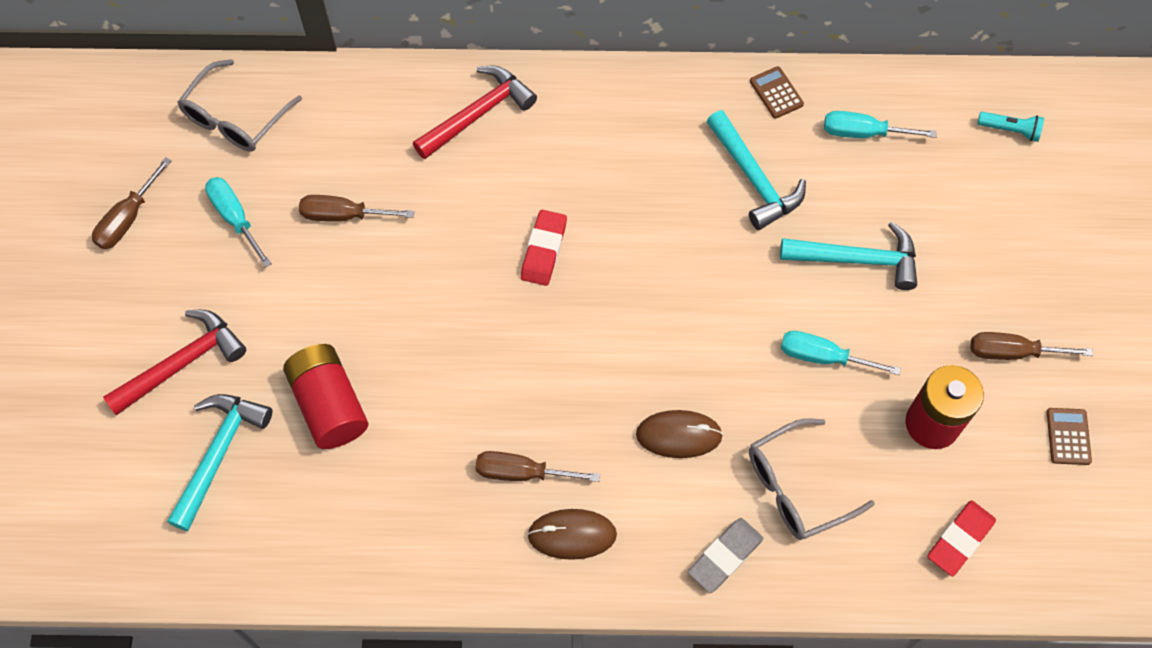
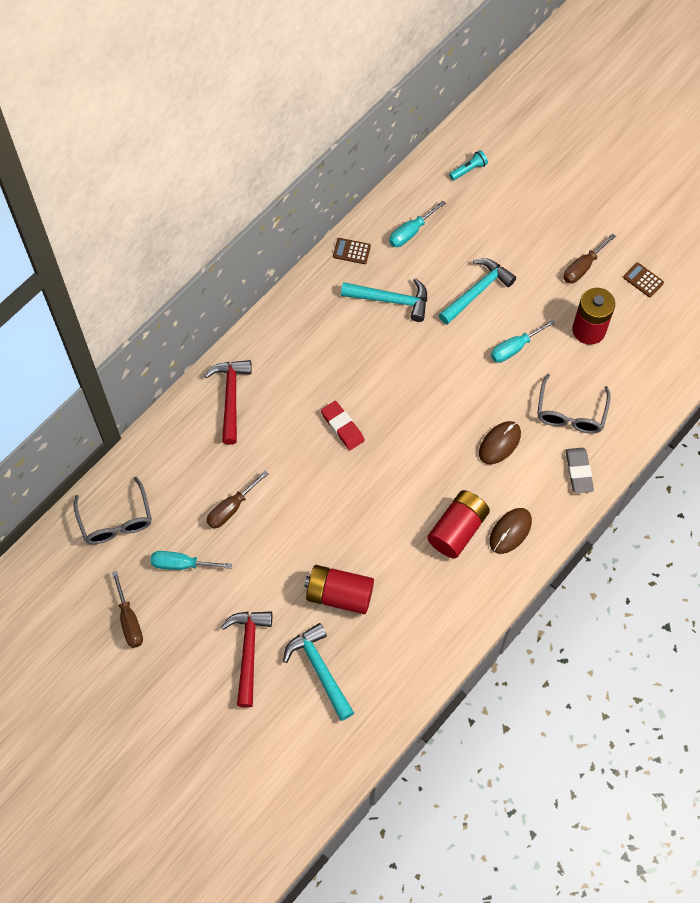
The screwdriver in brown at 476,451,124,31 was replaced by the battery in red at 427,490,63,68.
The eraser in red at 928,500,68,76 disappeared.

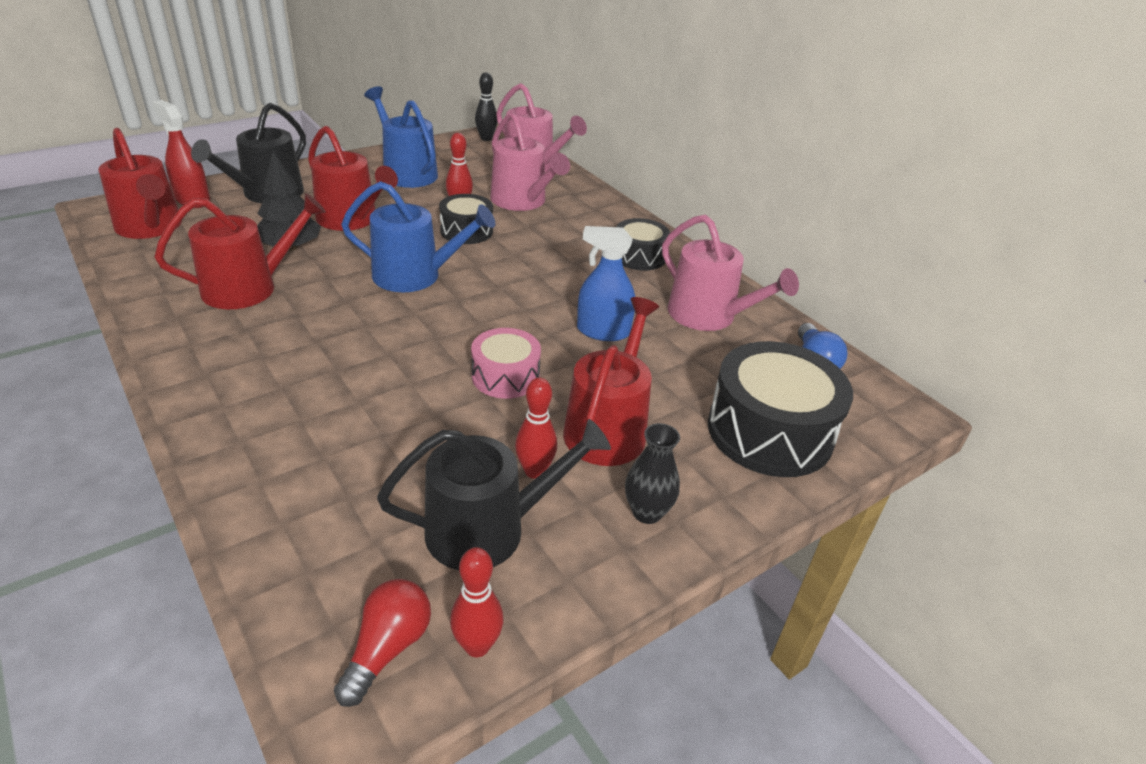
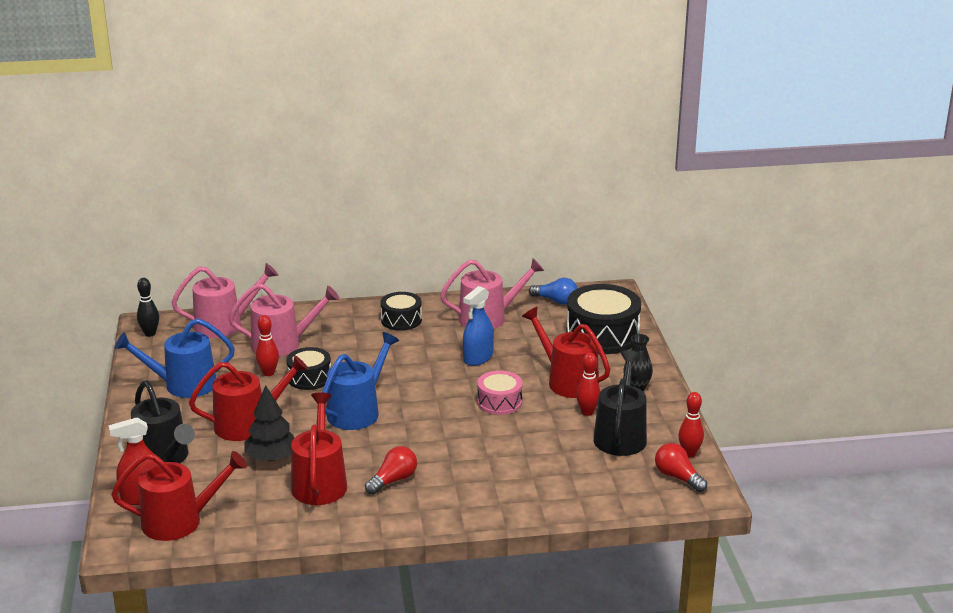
The light bulb in red at 365,446,52,49 appeared.

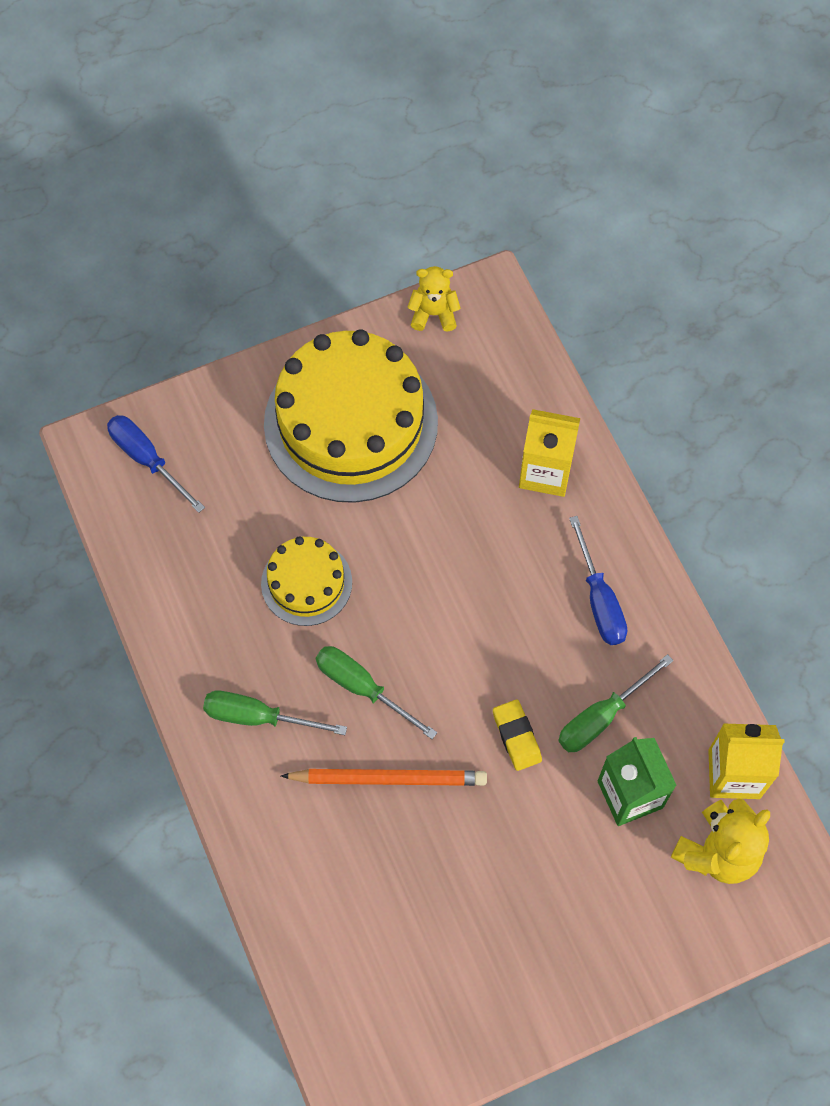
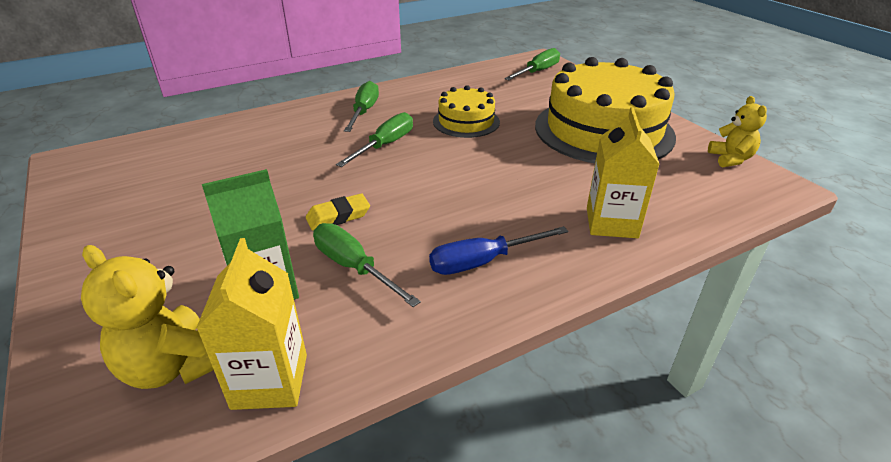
The screwdriver in blue at 107,415,98,98 became the screwdriver in green at 504,48,56,32.
The pencil in orange at 281,769,206,17 disappeared.

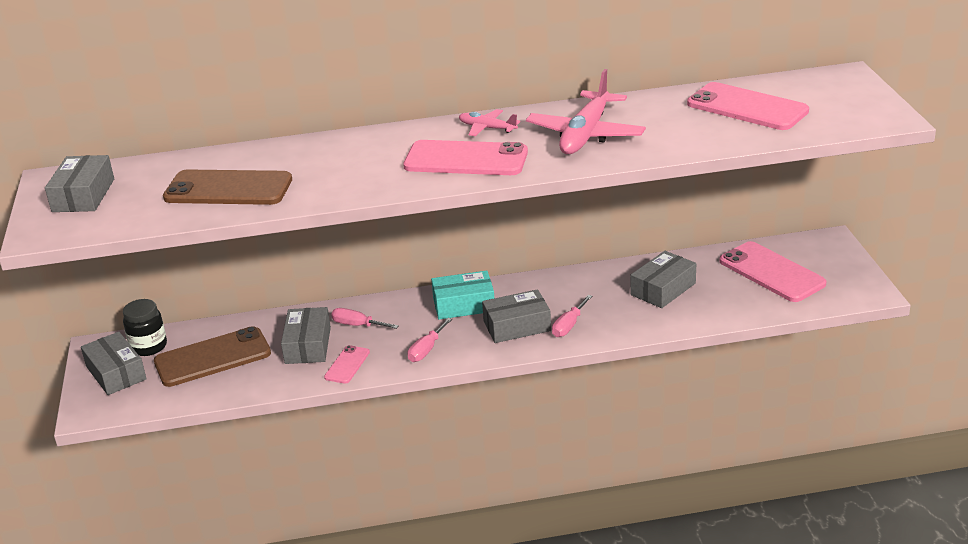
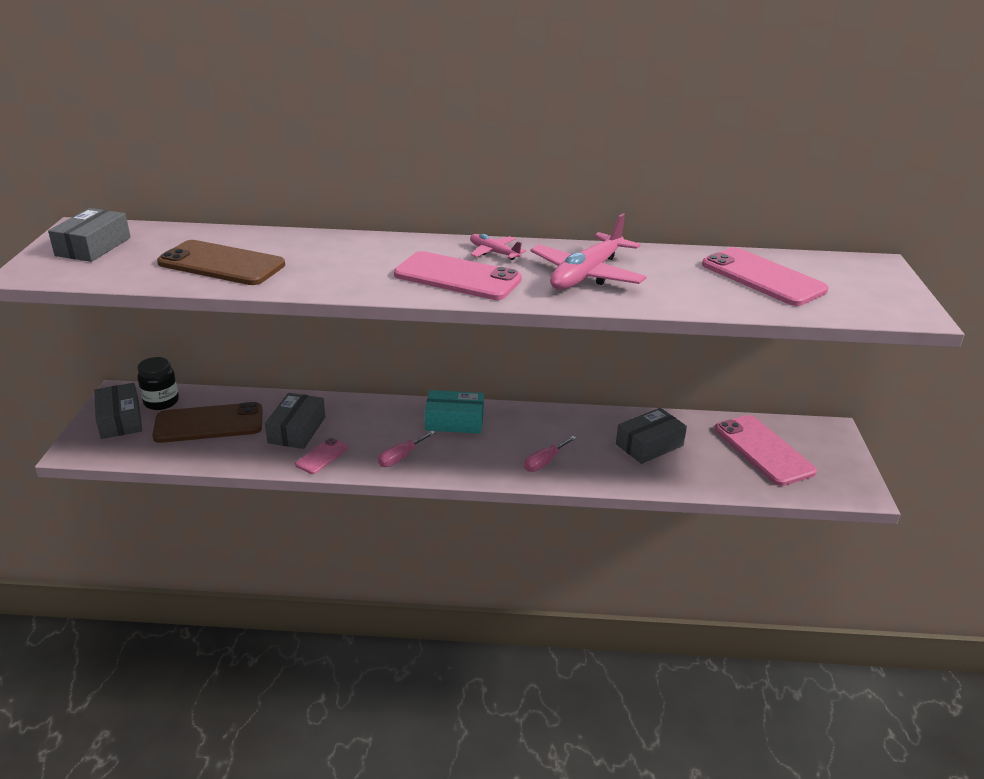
The box in grey at 482,289,69,54 disappeared.
The screwdriver in pink at 331,308,68,21 disappeared.

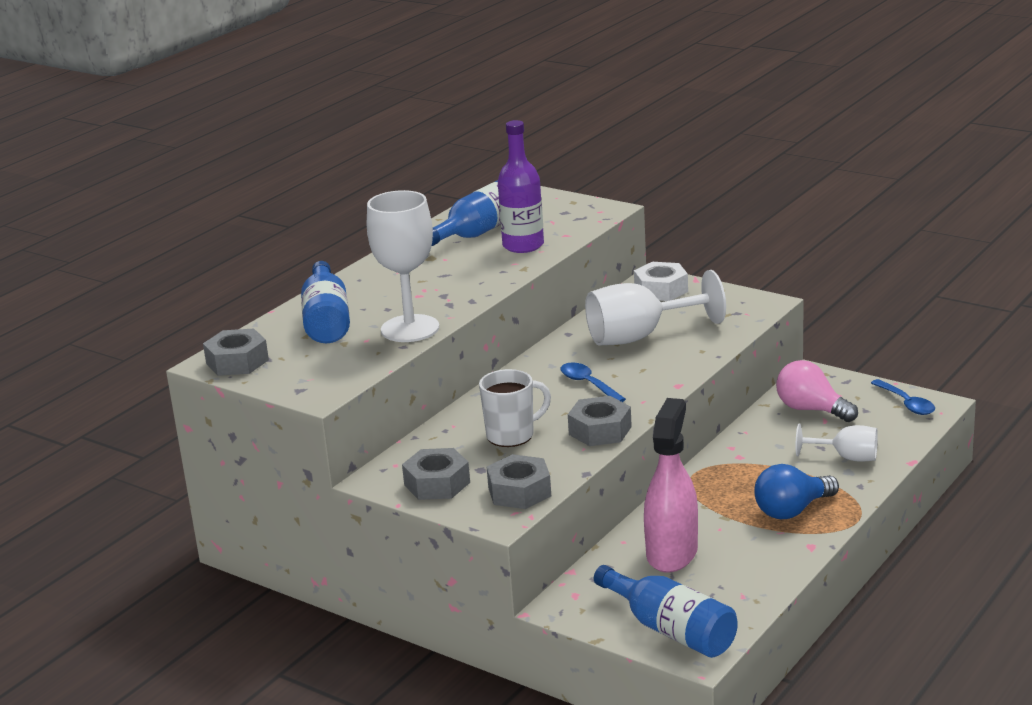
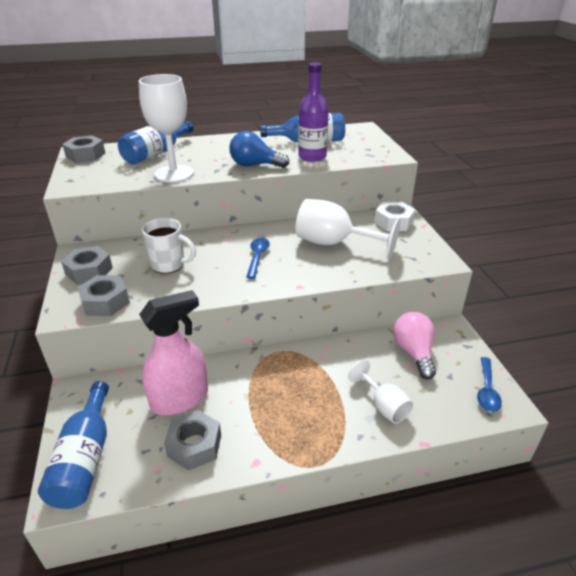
The nut in grey moved from 568,396,64,50 to 164,410,57,61.
The light bulb in blue moved from 754,464,85,55 to 229,131,61,37.

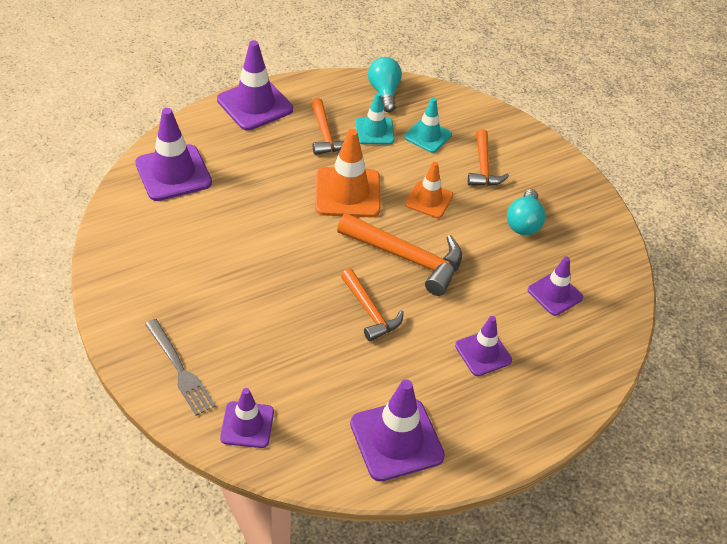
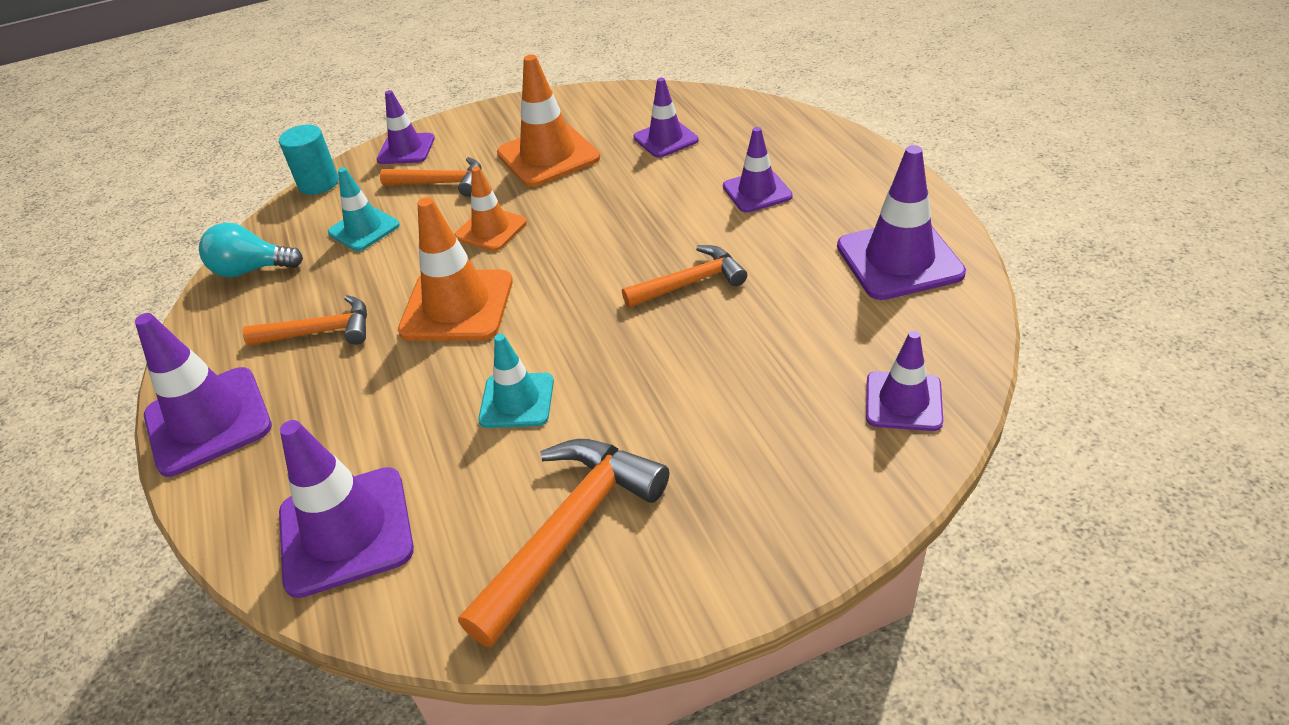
The traffic cone in turquoise moved from 355,93,40,51 to 478,334,76,94.
The light bulb in turquoise at 507,189,39,46 was replaced by the traffic cone in orange at 497,55,103,132.
The hammer in orange moved from 337,213,125,83 to 458,439,211,209.
The fork in grey at 145,319,71,97 disappeared.
The traffic cone in purple at 377,90,58,74 appeared.
The cylinder in turquoise at 279,125,60,70 appeared.

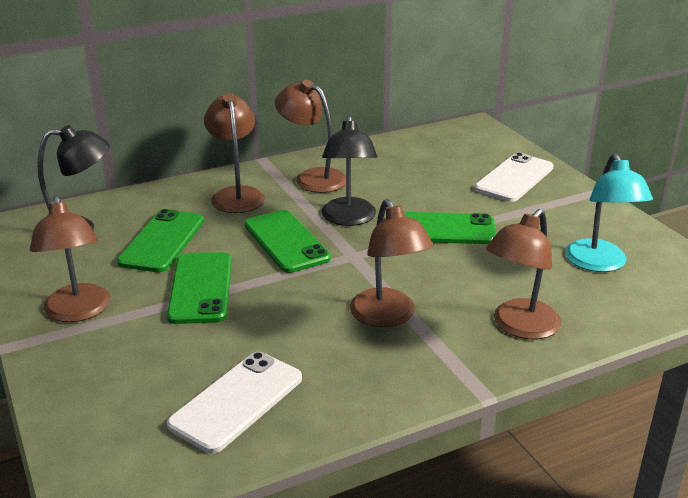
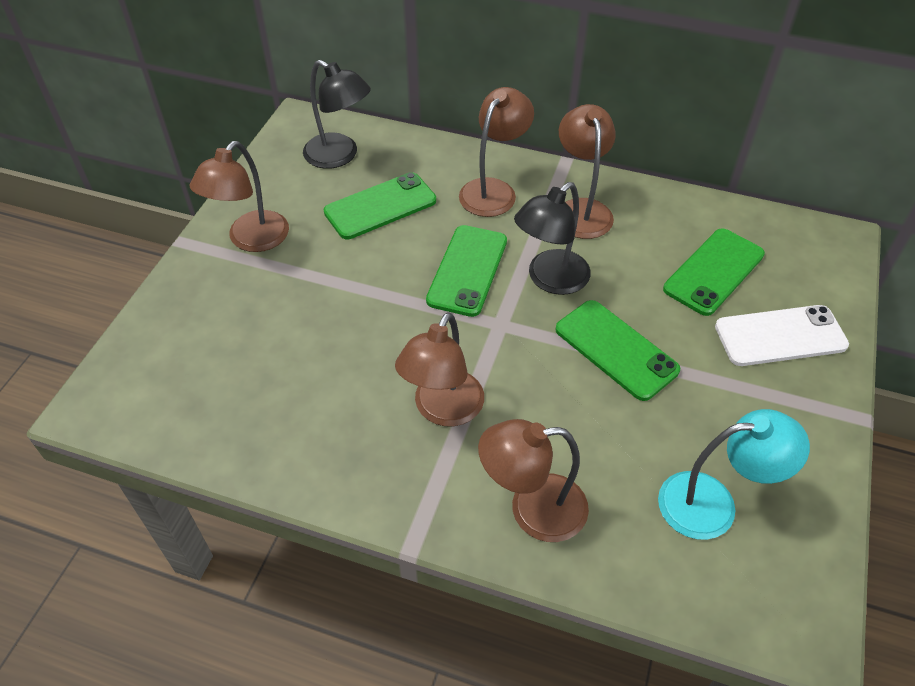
The lamp in turquoise at 565,153,88,119 turned 135 degrees counterclockwise.
The phone in green moved from 167,252,64,72 to 663,228,102,88.
The phone in white at 167,352,135,102 disappeared.

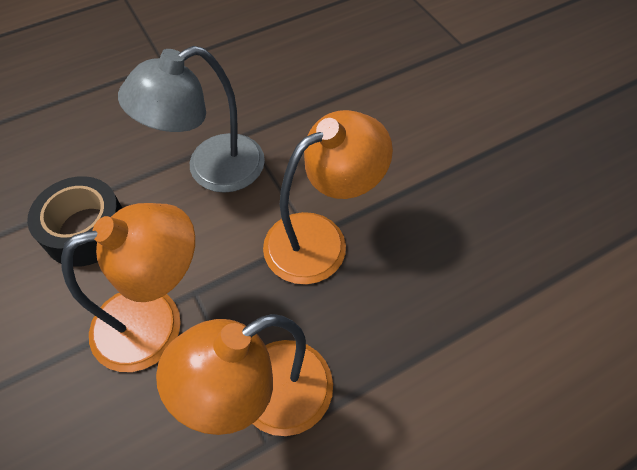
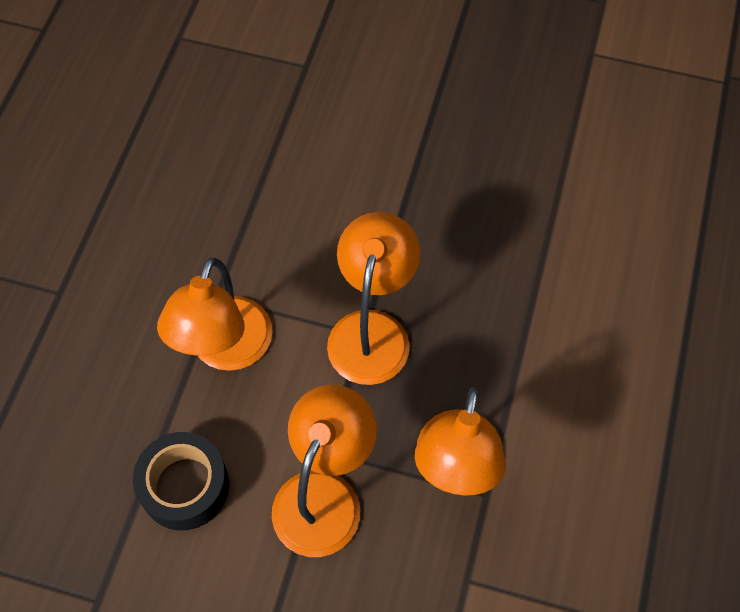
The lamp in grey at 118,46,147,147 became the lamp in orange at 157,258,115,113.

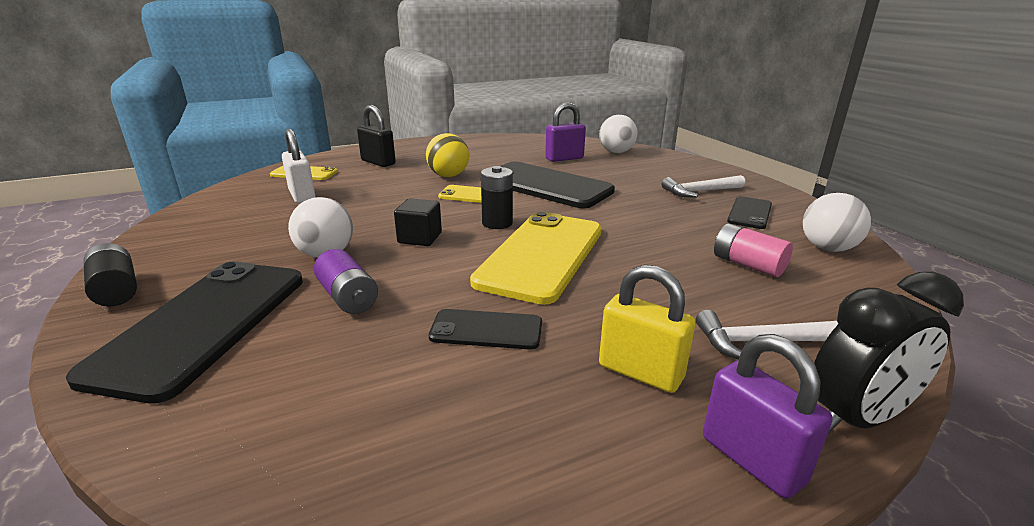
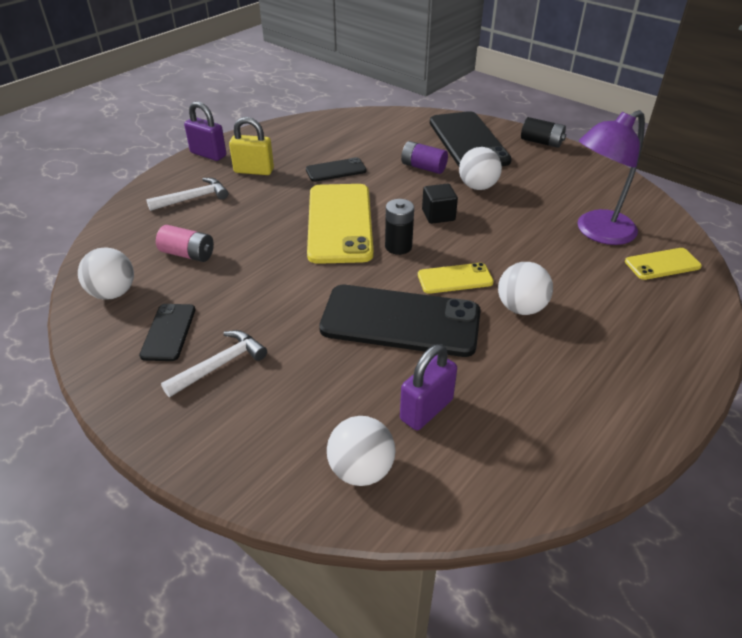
The padlock in black at 357,105,39,62 disappeared.
The padlock in white at 282,129,34,74 was replaced by the lamp in purple at 578,110,67,135.
The ball in yellow at 426,133,43,44 became the ball in white at 498,262,55,53.
The clock in black at 814,272,150,162 disappeared.

